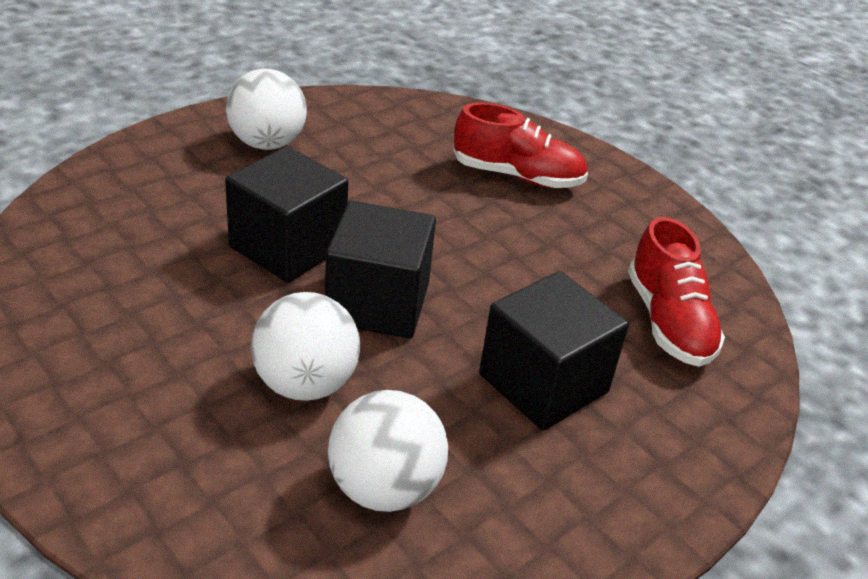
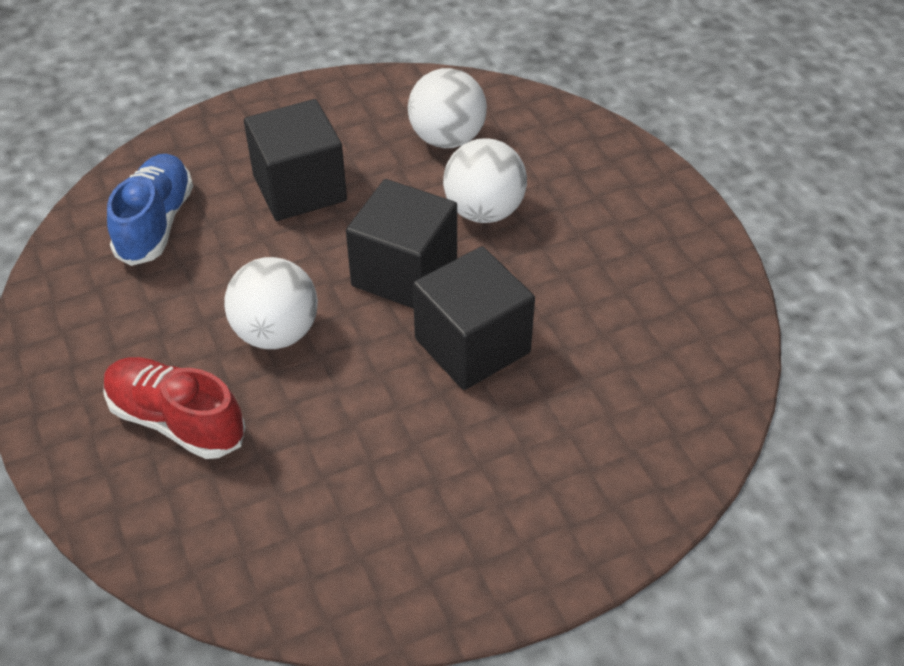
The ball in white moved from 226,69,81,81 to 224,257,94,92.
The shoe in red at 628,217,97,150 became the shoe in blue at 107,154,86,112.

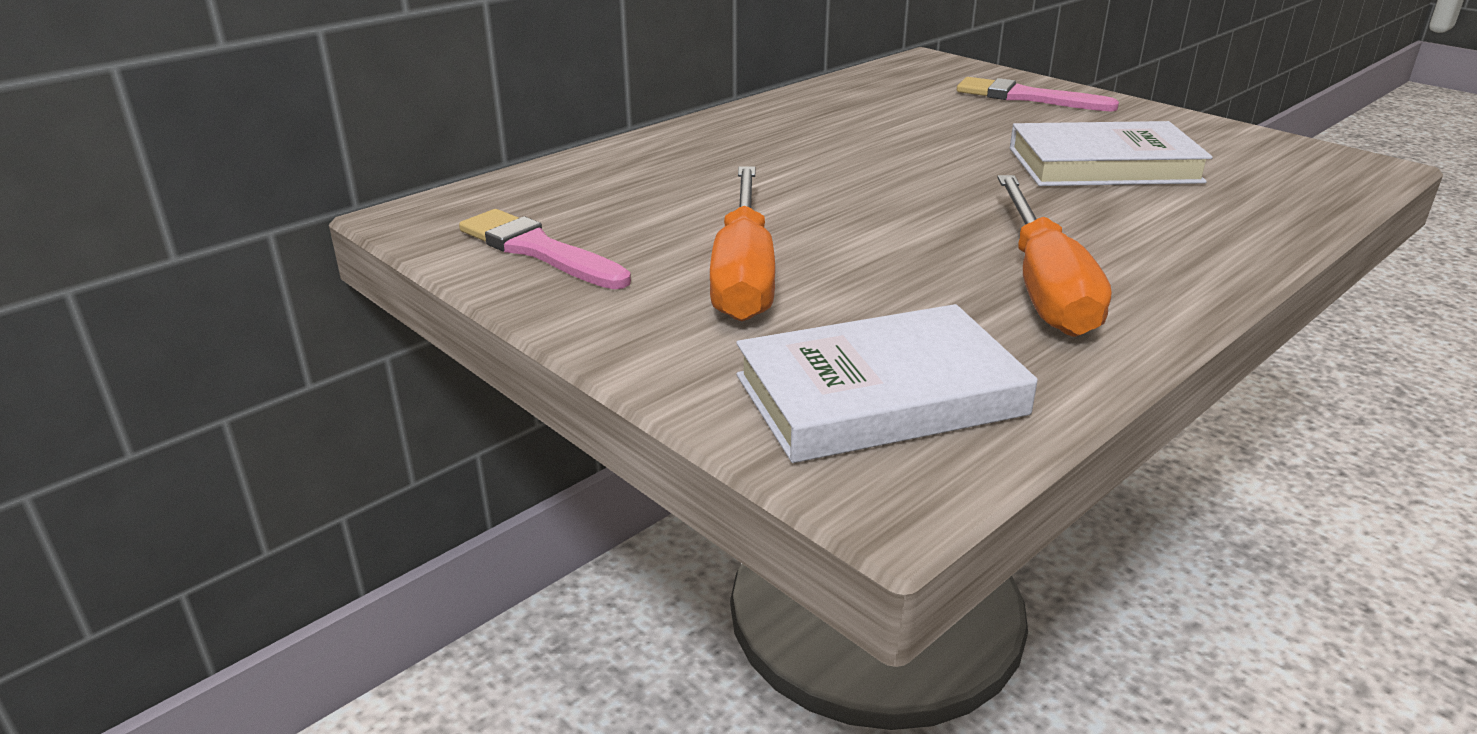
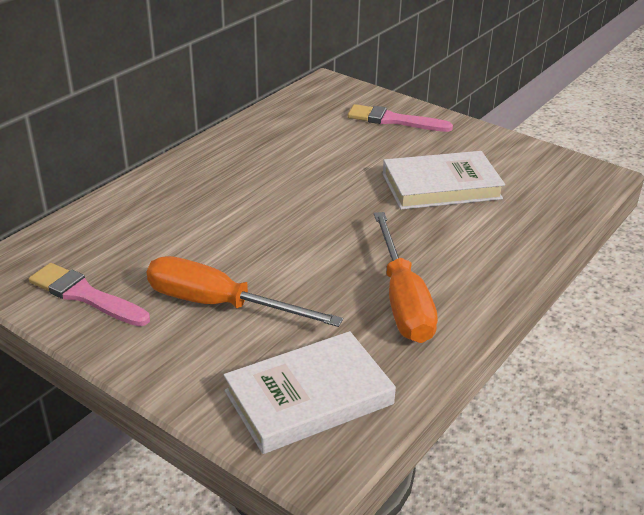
The screwdriver in orange at 710,166,65,155 turned 120 degrees clockwise.

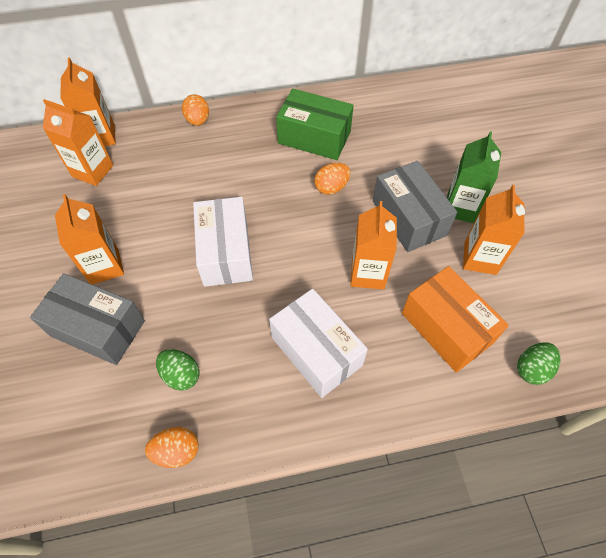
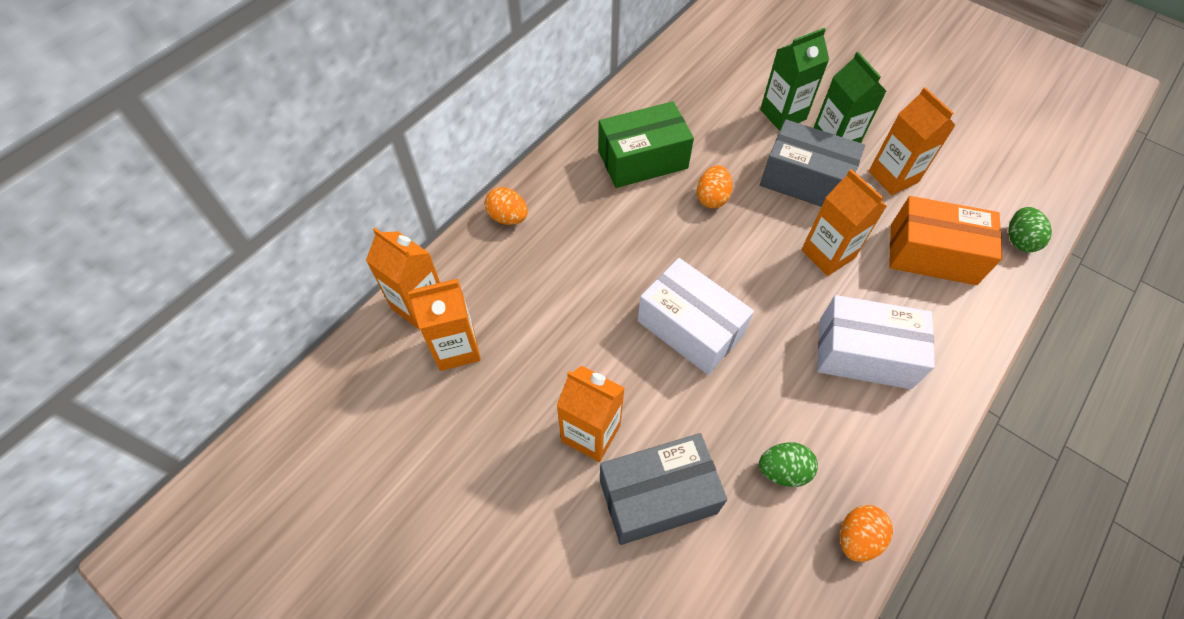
The carton in green at 760,28,69,103 appeared.

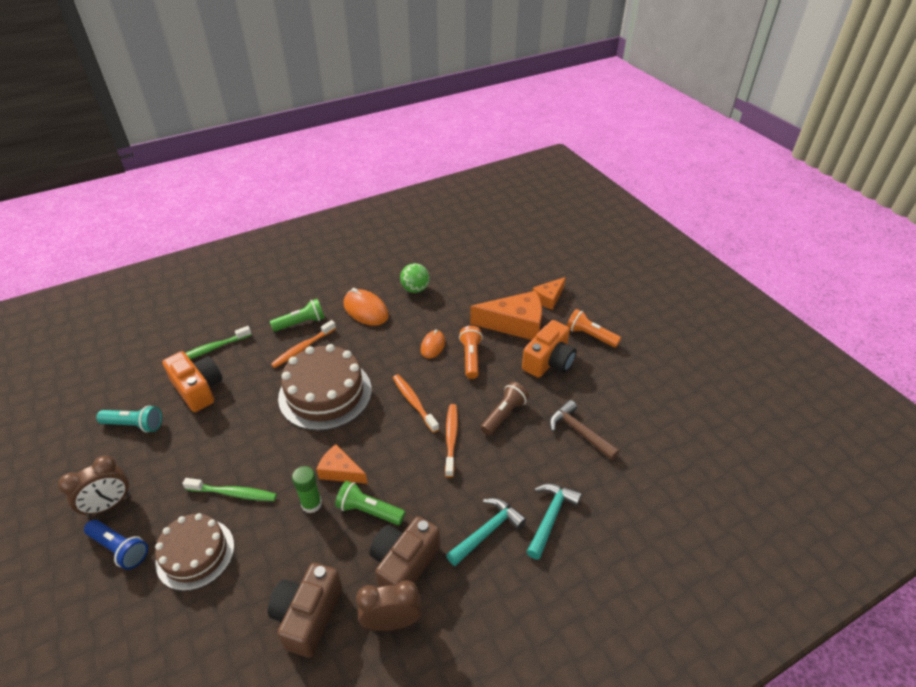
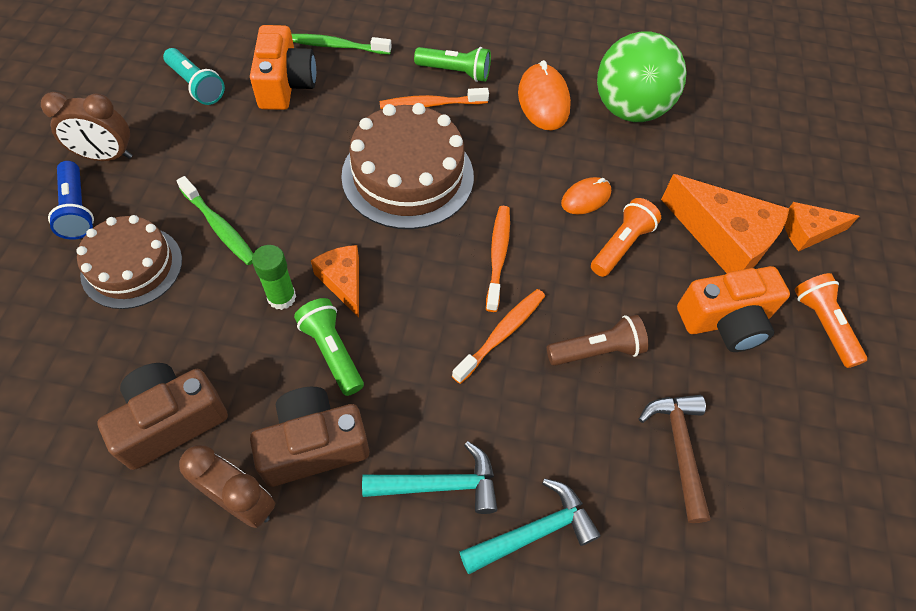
The ball in green at 400,263,30,30 changed to 1.82 times the size.

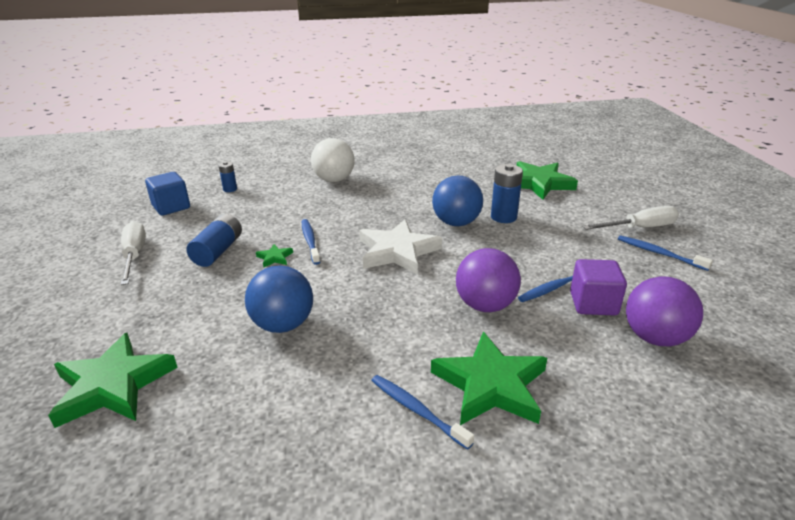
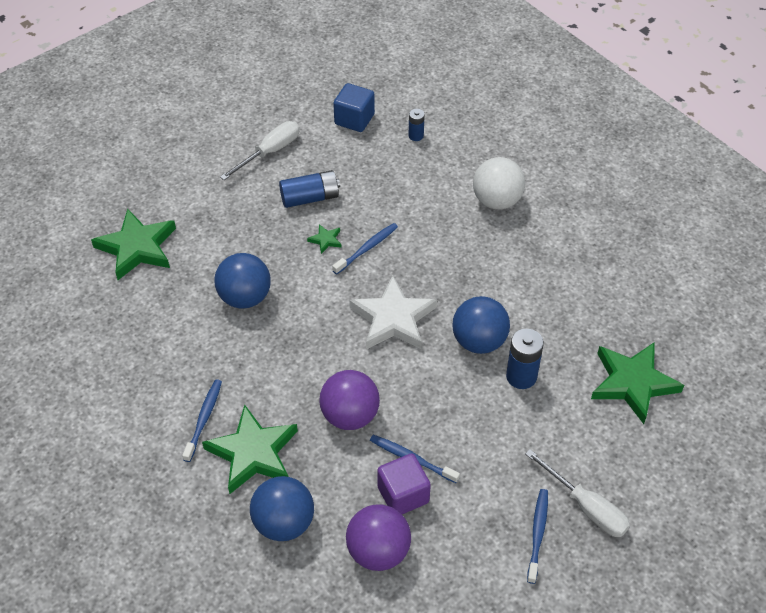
The ball in blue at 250,476,64,65 appeared.

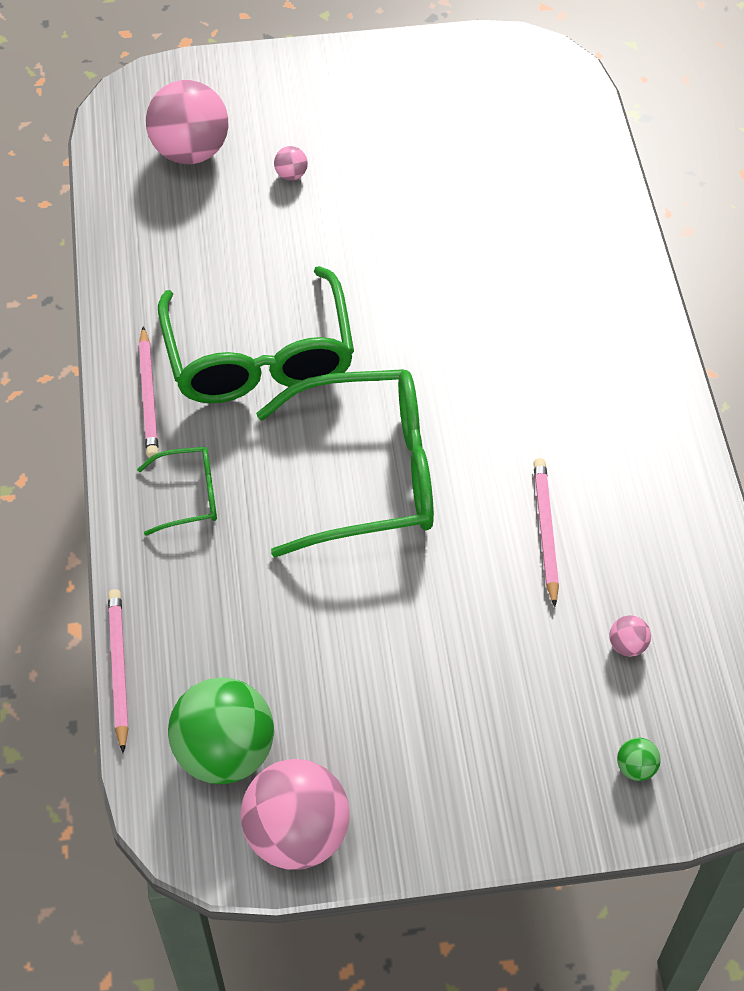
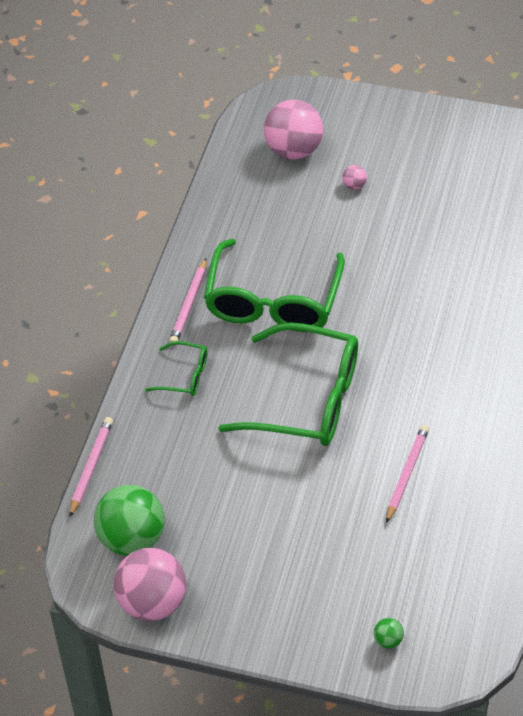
The ball in pink at 609,615,42,42 disappeared.

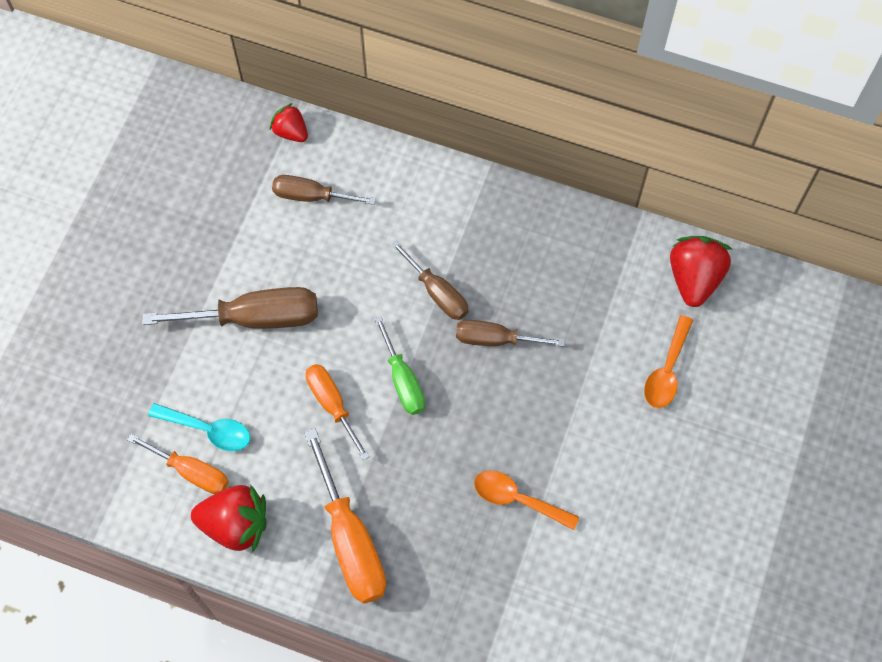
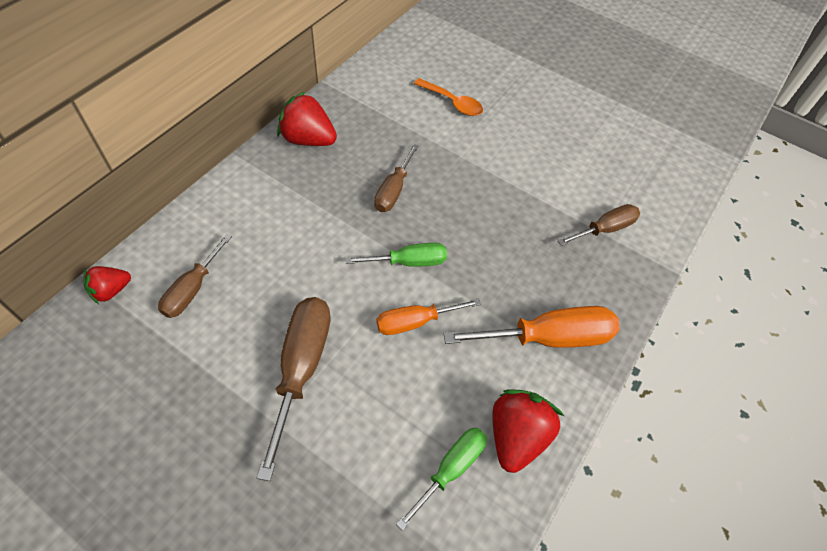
The strawberry in red moved from 670,236,63,71 to 277,91,60,55.
The screwdriver in brown moved from 391,240,77,80 to 558,204,82,42.
The spoon in turquoise at 148,403,102,48 disappeared.
The screwdriver in orange at 127,434,102,60 became the screwdriver in green at 396,428,91,103.
The spoon in orange at 474,470,105,60 disappeared.

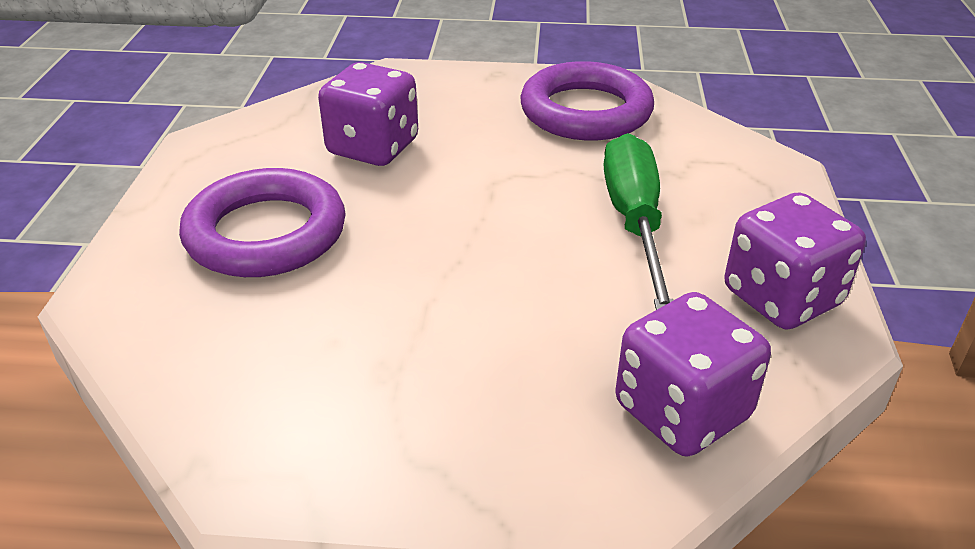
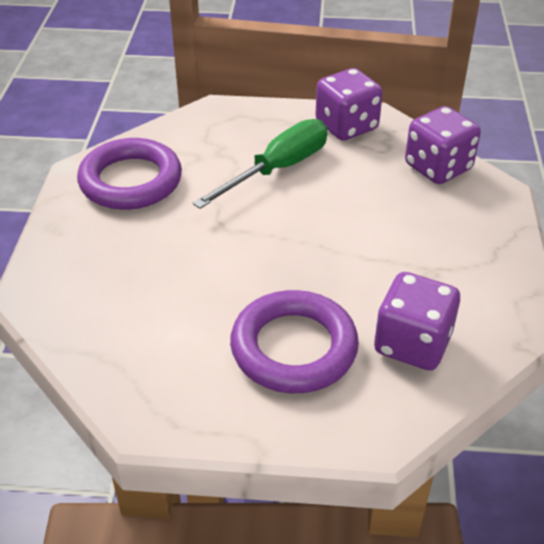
The dice in purple moved from 318,62,100,104 to 374,272,86,99.
The screwdriver in green at 604,133,69,177 turned 135 degrees clockwise.

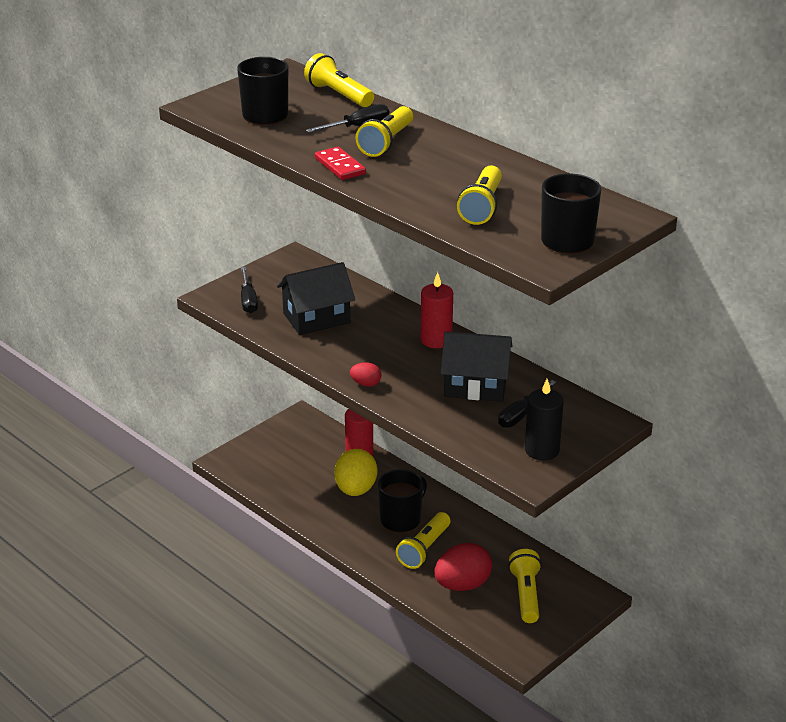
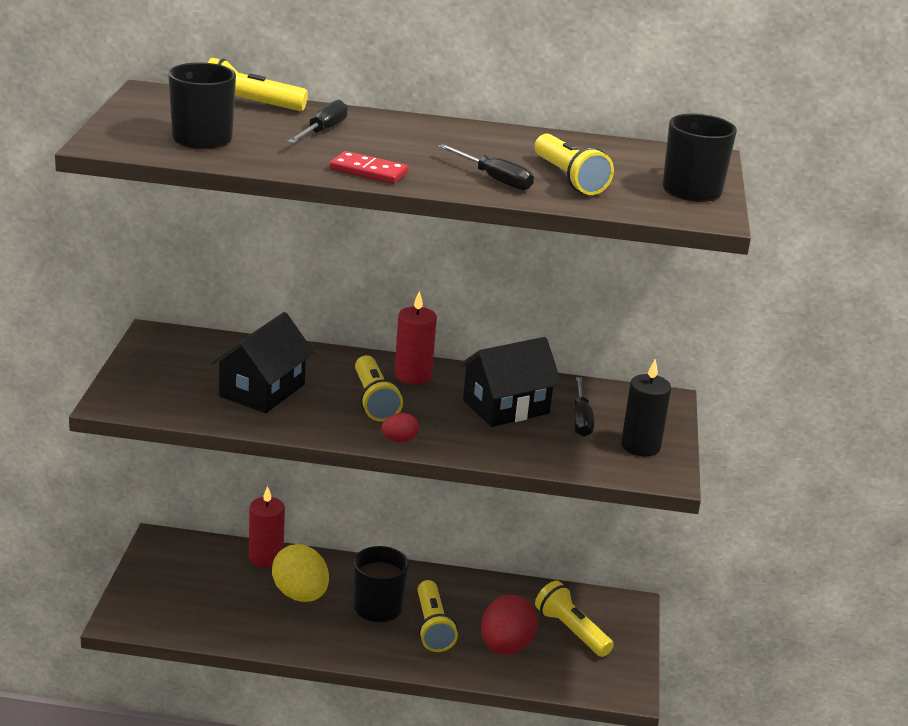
The flashlight in yellow moved from 356,106,57,51 to 355,355,48,67.
The screwdriver in black moved from 241,267,17,46 to 438,144,96,47.

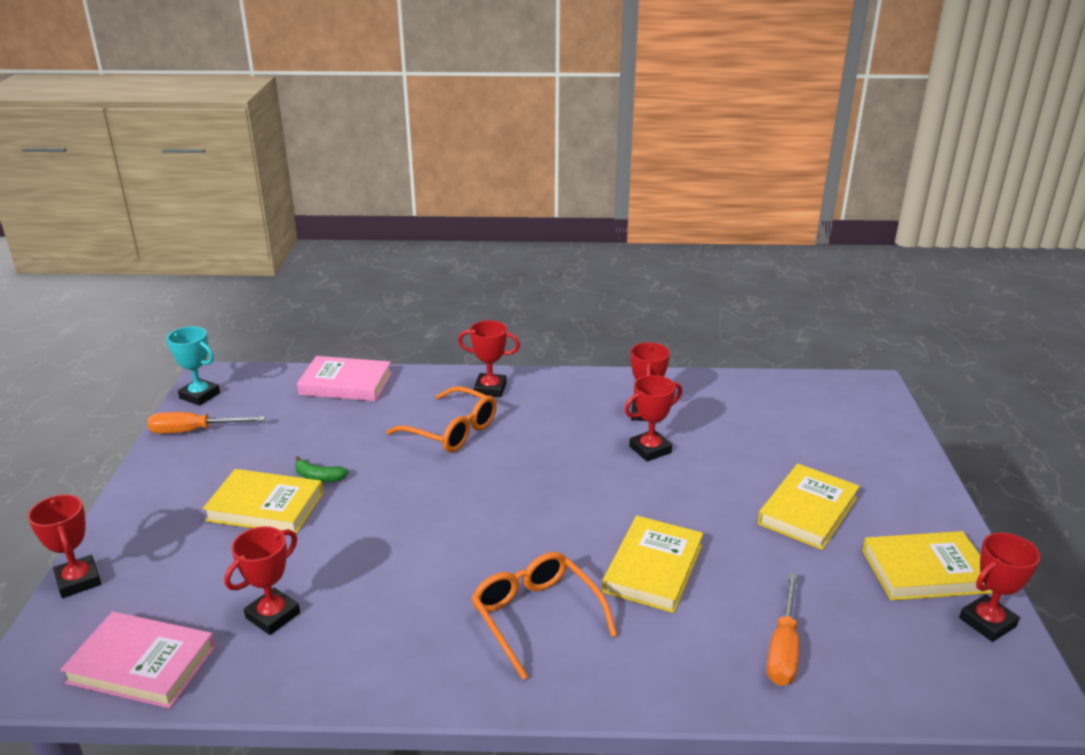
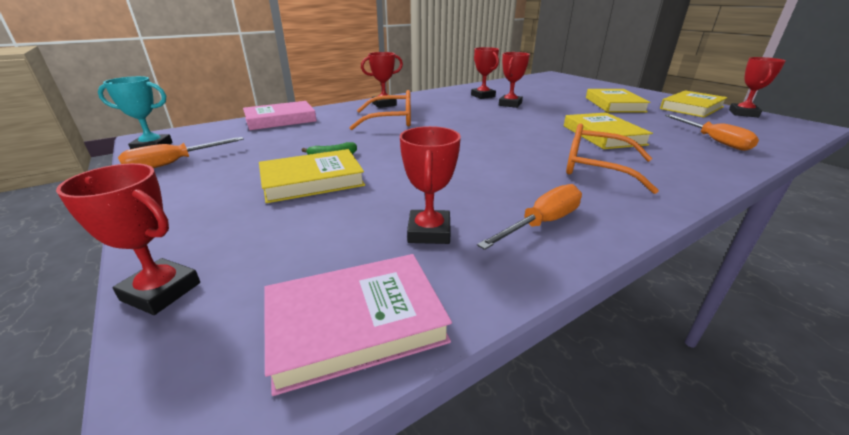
The screwdriver in orange at 477,184,105,66 appeared.

